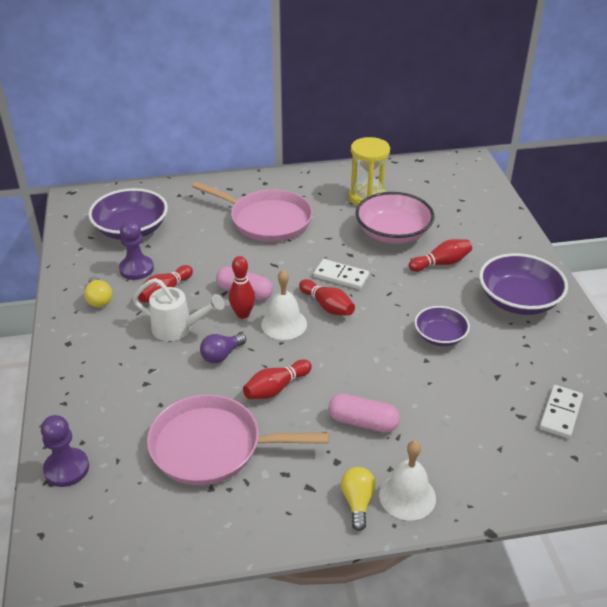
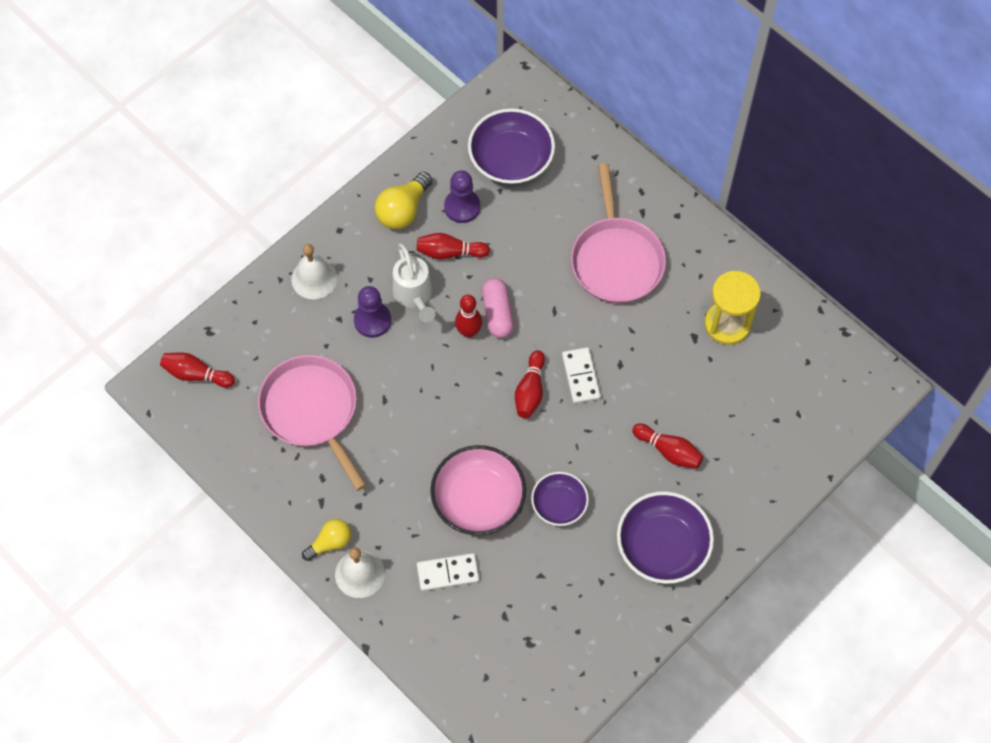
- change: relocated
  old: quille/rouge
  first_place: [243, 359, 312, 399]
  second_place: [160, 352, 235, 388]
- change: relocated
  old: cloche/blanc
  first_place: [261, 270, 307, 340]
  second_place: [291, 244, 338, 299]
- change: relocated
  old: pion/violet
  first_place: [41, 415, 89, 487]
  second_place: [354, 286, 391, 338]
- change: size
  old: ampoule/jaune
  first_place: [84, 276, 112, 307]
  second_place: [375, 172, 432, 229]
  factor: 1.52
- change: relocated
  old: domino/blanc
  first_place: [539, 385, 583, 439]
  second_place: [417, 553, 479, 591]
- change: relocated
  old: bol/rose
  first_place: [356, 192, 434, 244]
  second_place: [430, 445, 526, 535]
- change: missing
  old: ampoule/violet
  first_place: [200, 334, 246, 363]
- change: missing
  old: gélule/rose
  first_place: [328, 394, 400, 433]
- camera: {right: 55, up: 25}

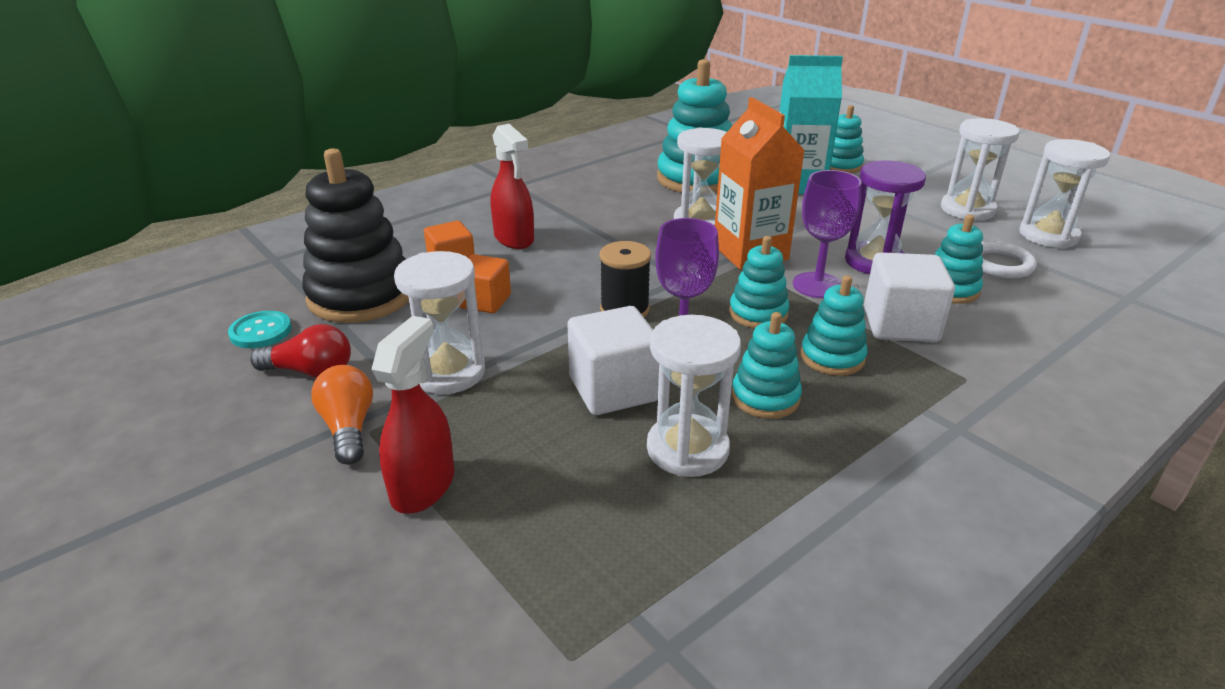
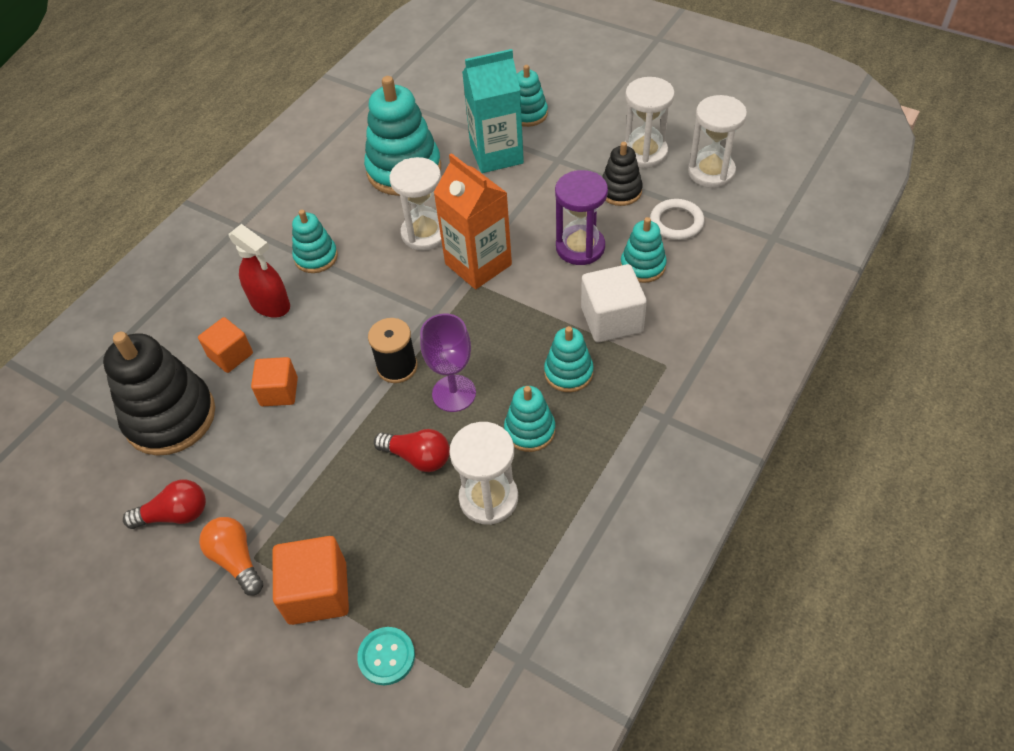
- change: exchanged
  old: vaporisateur/rouge
  new: cube/orange
  first_place: [371, 316, 455, 514]
  second_place: [273, 536, 349, 625]
- change: relocated
  old: jouet à empiler/turquoise
  first_place: [729, 236, 790, 328]
  second_place: [292, 210, 338, 273]
- change: relocated
  old: bouton/turquoise
  first_place: [228, 311, 292, 348]
  second_place: [357, 627, 415, 685]
- change: exchanged
  old: cube/blanc
  new: ampoule/rouge
  first_place: [567, 306, 659, 415]
  second_place: [374, 429, 450, 472]
- change: appeared
  new: jouet à empiler/noir
  second_place: [602, 142, 643, 206]
- change: missing
  old: sablier/blanc
  first_place: [394, 251, 485, 394]
- change: missing
  old: verre à pied/violet
  first_place: [793, 170, 862, 298]
- camera: {right: -15, up: 20}

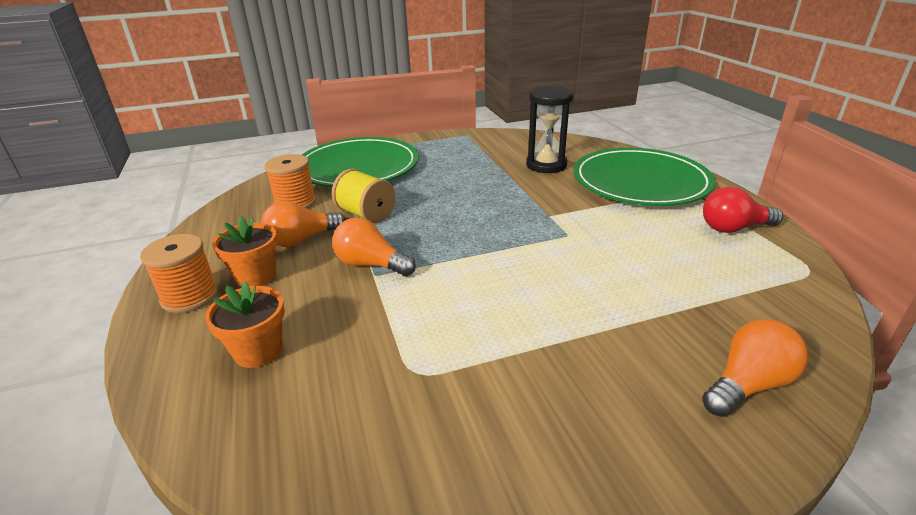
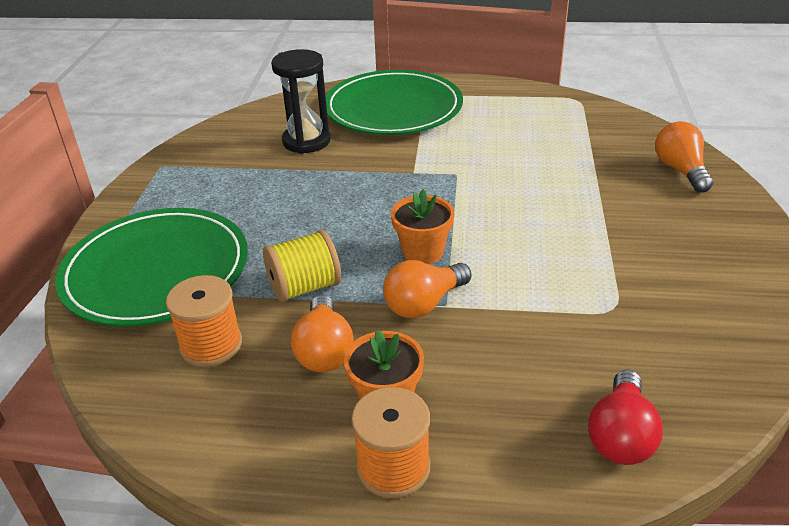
- change: relocated
  old: pot de fleurs/orange
  first_place: [205, 282, 285, 368]
  second_place: [391, 189, 454, 264]
- change: relocated
  old: ampoule/rouge
  first_place: [703, 187, 783, 233]
  second_place: [588, 370, 663, 465]
- camera: {right: -65, up: 5}

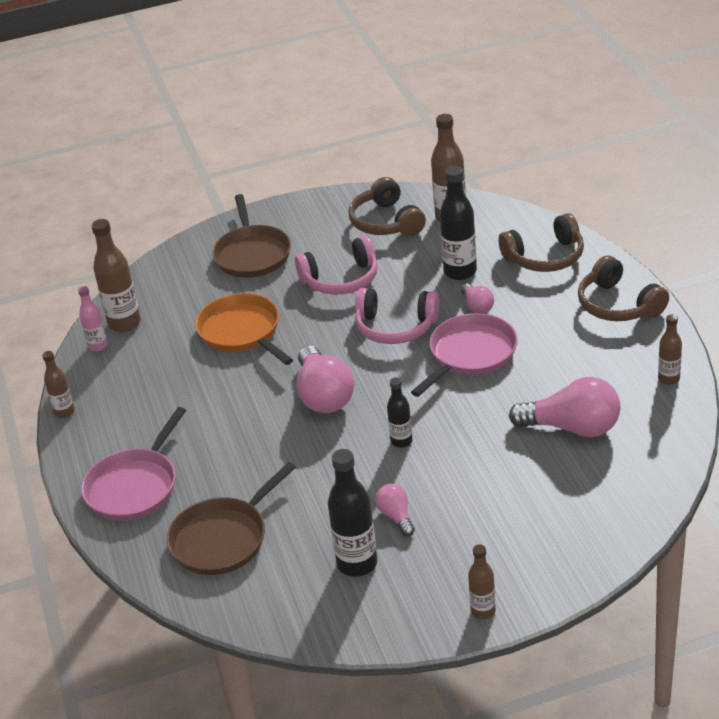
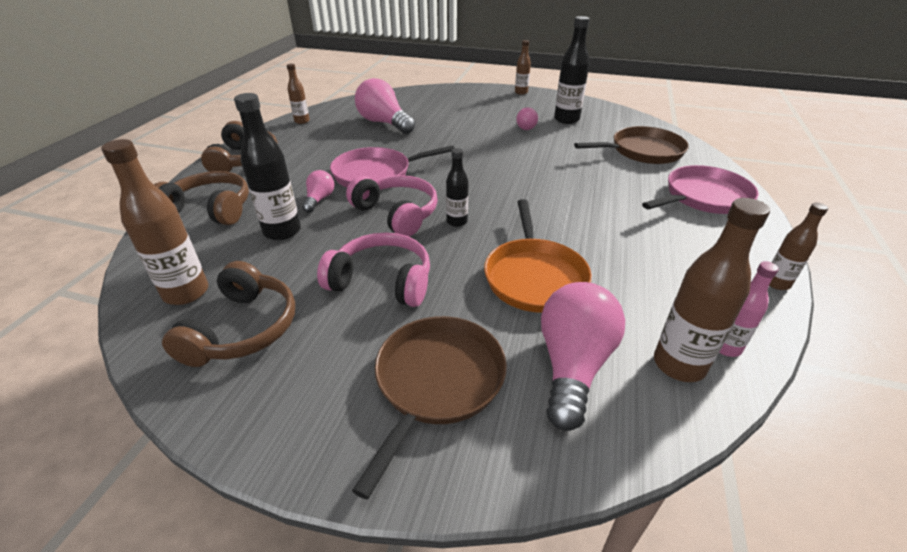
- change: relocated
  old: bouteille/noir
  first_place: [387, 377, 413, 448]
  second_place: [446, 148, 468, 227]
- change: relocated
  old: ampoule/rose
  first_place: [296, 345, 354, 413]
  second_place: [541, 282, 625, 431]
- camera: {right: -150, up: 0}

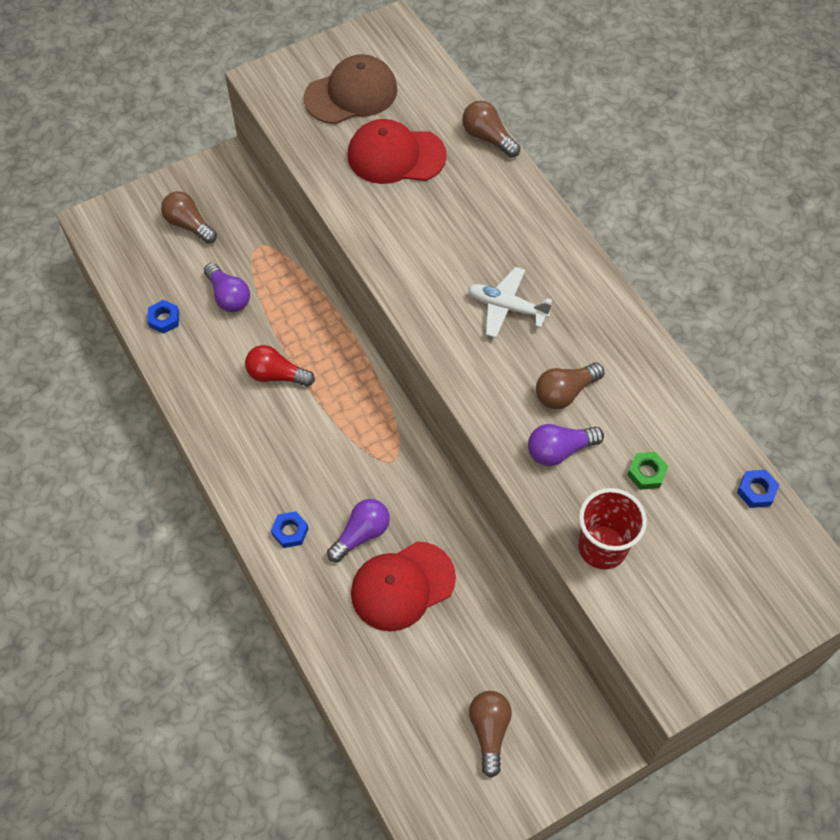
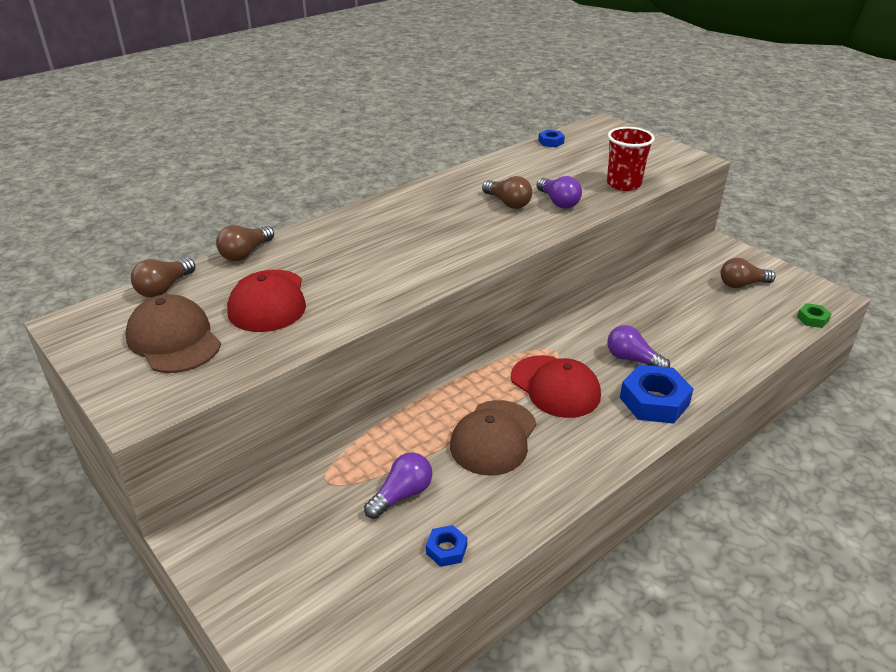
- change: relocated
  old: ampoule/marron
  first_place: [161, 191, 217, 244]
  second_place: [131, 258, 195, 298]
- change: exchanged
  old: ampoule/rouge
  new: casquette/marron
  first_place: [245, 345, 315, 387]
  second_place: [450, 400, 536, 476]
- change: relocated
  old: casquette/rouge
  first_place: [351, 541, 456, 631]
  second_place: [511, 355, 601, 418]
- change: size
  old: écrou/bleu
  first_place: [271, 511, 309, 548]
  second_place: [620, 365, 694, 424]
  factor: 1.99
- change: relocated
  old: écrou/vert
  first_place: [627, 452, 669, 490]
  second_place: [797, 303, 831, 328]
- change: missing
  old: avion/blanc
  first_place: [468, 267, 552, 338]
- camera: {right: -100, up: -25}

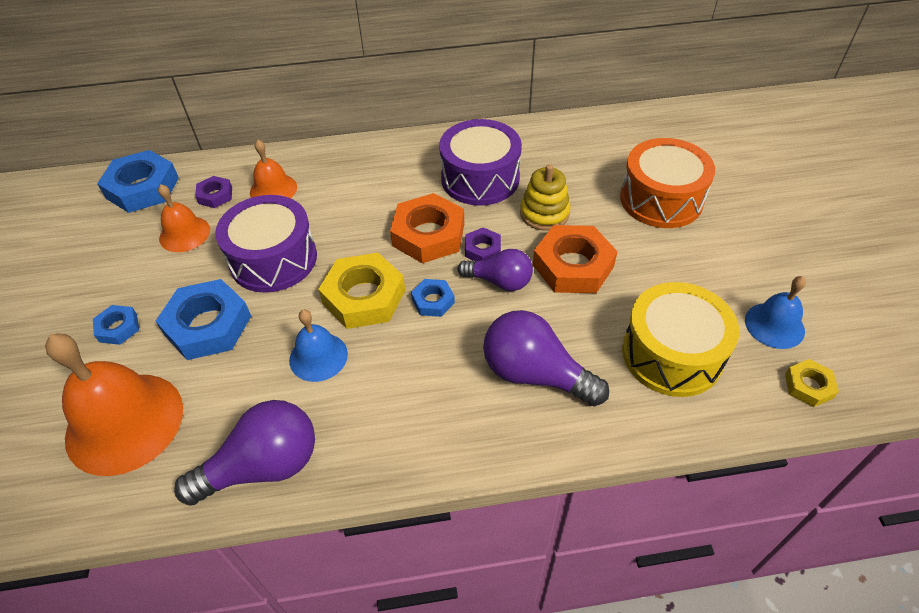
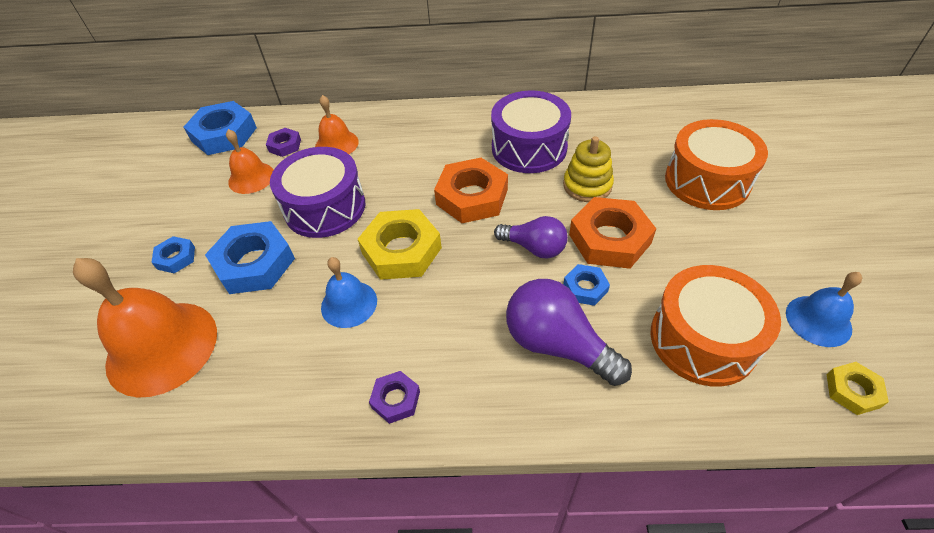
- change: relocated
  old: écrou/violet
  first_place: [465, 227, 501, 261]
  second_place: [369, 371, 420, 424]
- change: relocated
  old: écrou/bleu
  first_place: [411, 279, 455, 317]
  second_place: [563, 264, 610, 306]
- change: colour
  old: tambour/jaune
  new: tambour/orange
  first_place: [622, 282, 739, 397]
  second_place: [651, 265, 781, 386]
- change: missing
  old: ampoule/violet
  first_place: [174, 400, 315, 506]
- camera: {right: 10, up: 0}

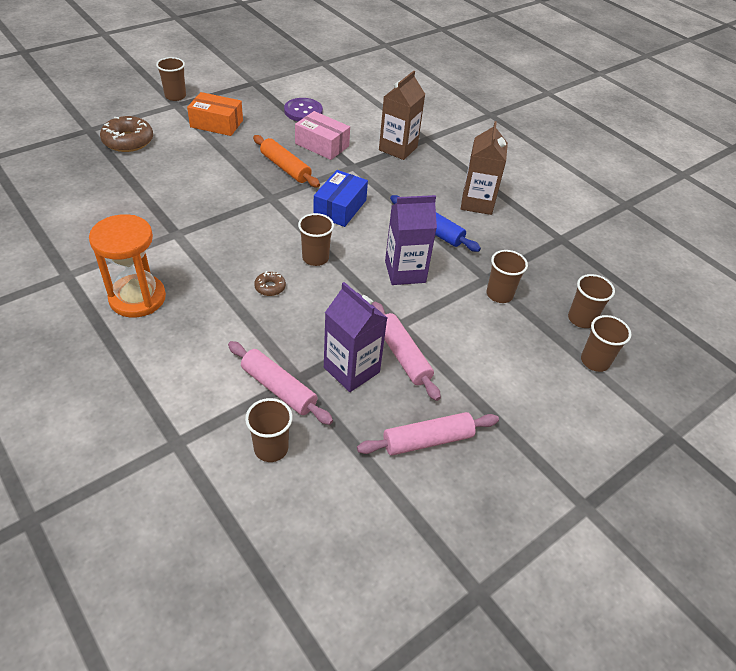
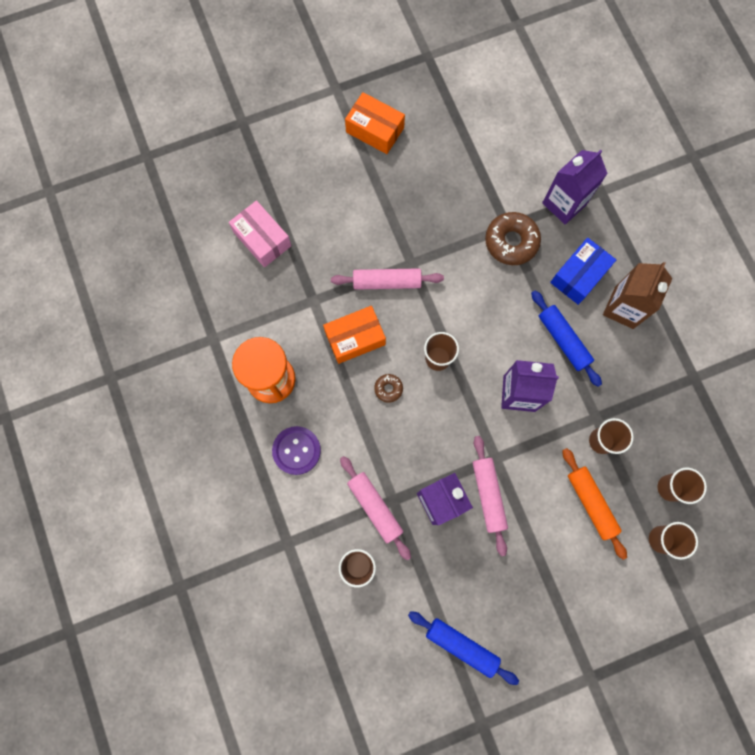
- change: relocated
  old: boîte/rose
  first_place: [295, 111, 350, 160]
  second_place: [229, 200, 291, 267]
- change: relocated
  old: bouton/violet
  first_place: [284, 98, 323, 121]
  second_place: [272, 426, 321, 475]
- change: appeared
  new: boîte/orange
  second_place: [323, 306, 386, 364]
- change: relocated
  old: rouleau à pâtisserie/rose
  first_place: [357, 412, 499, 455]
  second_place: [331, 268, 444, 290]
- change: appeared
  new: rouleau à pâtisserie/bleu
  second_place: [408, 611, 519, 685]
- change: relocated
  old: beignet/marron
  first_place: [100, 116, 153, 152]
  second_place: [485, 212, 541, 265]
- change: colour
  old: brique de lait/marron
  new: brique de lait/violet
  first_place: [379, 71, 425, 160]
  second_place: [542, 150, 608, 225]
- change: relocated
  old: boîte/bleu
  first_place: [313, 170, 368, 227]
  second_place: [550, 238, 616, 305]
- change: relocated
  old: rouleau à pâtisserie/orange
  first_place: [253, 135, 320, 188]
  second_place: [562, 448, 627, 560]
- change: missing
  old: gobelet/marron
  first_place: [156, 57, 186, 101]
- camera: {right: 20, up: 30}

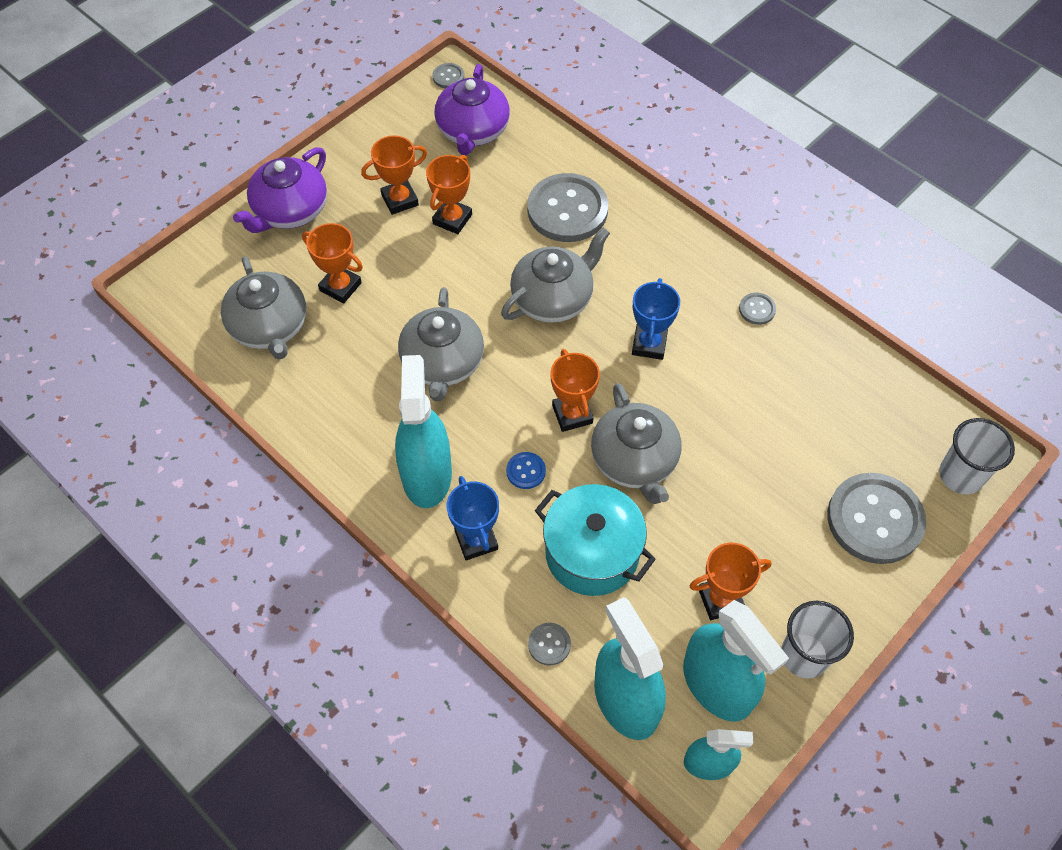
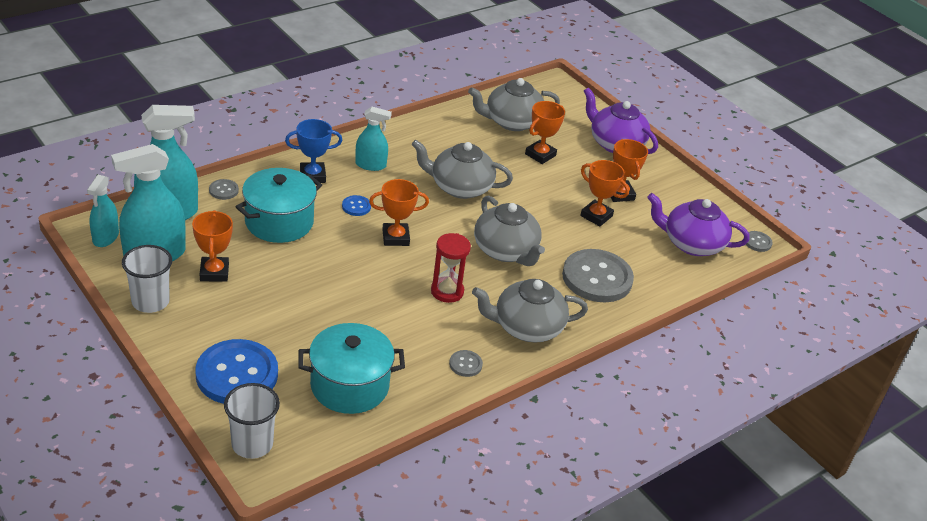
- change: colour
  old: bouton/gris
  new: bouton/bleu
  first_place: [827, 473, 926, 564]
  second_place: [196, 339, 278, 404]
- change: appeared
  new: marmite/turquoise
  second_place: [298, 323, 405, 414]
- change: size
  old: vaporisateur/turquoise
  first_place: [395, 355, 452, 508]
  second_place: [355, 106, 392, 171]
  factor: 0.58
- change: exchanged
  old: trophée/bleu
  new: sablier/rouge
  first_place: [632, 278, 680, 360]
  second_place: [431, 233, 471, 303]
- change: relocated
  old: théière/gris
  first_place: [591, 383, 681, 504]
  second_place: [472, 279, 588, 342]
- camera: {right: 95, up: -20}

